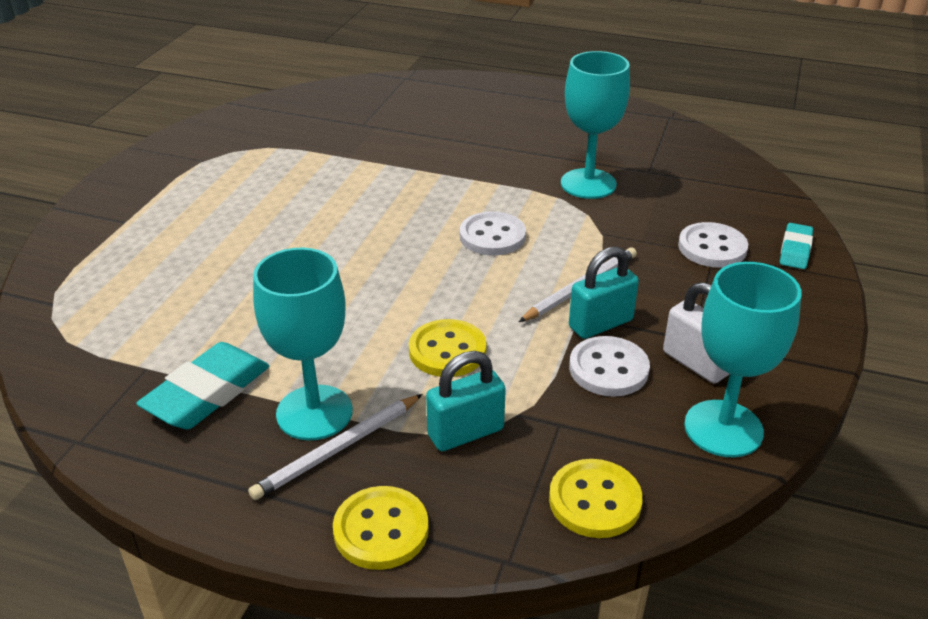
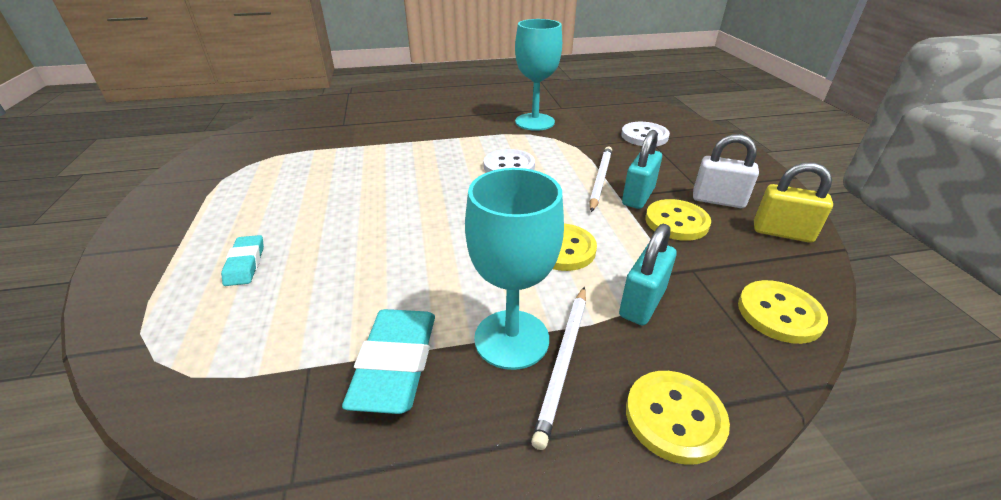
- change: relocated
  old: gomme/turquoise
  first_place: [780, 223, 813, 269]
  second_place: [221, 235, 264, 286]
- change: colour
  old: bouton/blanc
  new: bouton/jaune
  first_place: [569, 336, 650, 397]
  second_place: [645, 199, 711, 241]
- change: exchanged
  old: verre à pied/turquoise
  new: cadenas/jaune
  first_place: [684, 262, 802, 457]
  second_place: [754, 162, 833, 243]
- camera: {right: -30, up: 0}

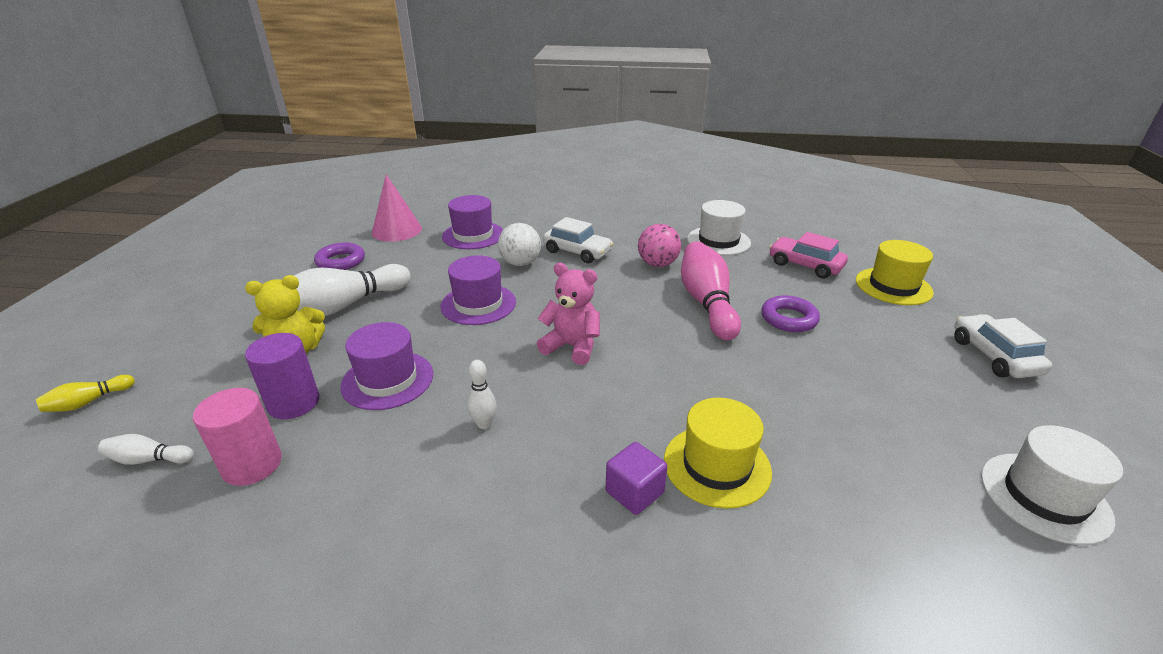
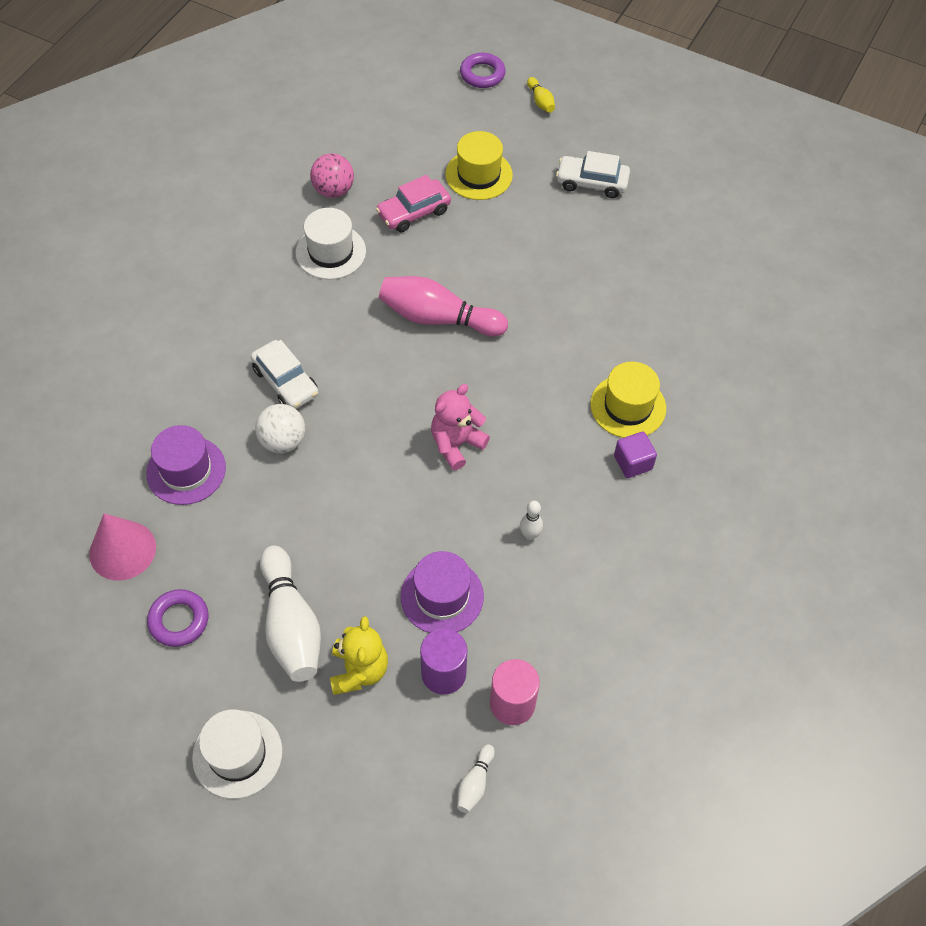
- change: relocated
  old: chapeau/blanc
  first_place: [981, 425, 1123, 545]
  second_place: [192, 709, 282, 799]
- change: spun
  old: voiture/blanc
  first_place: [543, 217, 613, 263]
  second_place: [251, 340, 319, 409]
  degrees: 90
- change: relocated
  old: balle/rose
  first_place: [638, 224, 681, 267]
  second_place: [310, 153, 354, 198]
- change: relocated
  old: anneau/violet
  first_place: [762, 295, 820, 332]
  second_place: [460, 53, 506, 88]
- change: relocated
  old: quille/jaune
  first_place: [36, 375, 135, 412]
  second_place: [527, 77, 555, 113]
- change: missing
  old: chapeau/violet
  first_place: [440, 255, 516, 325]
- camera: {right: -70, up: 25}

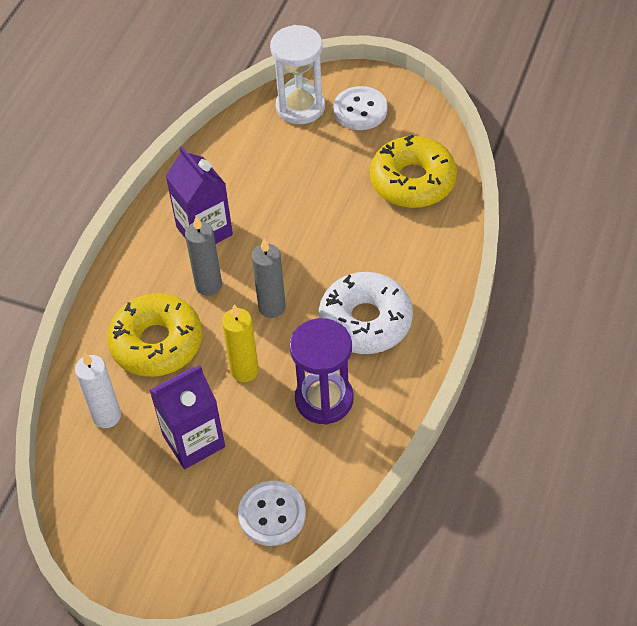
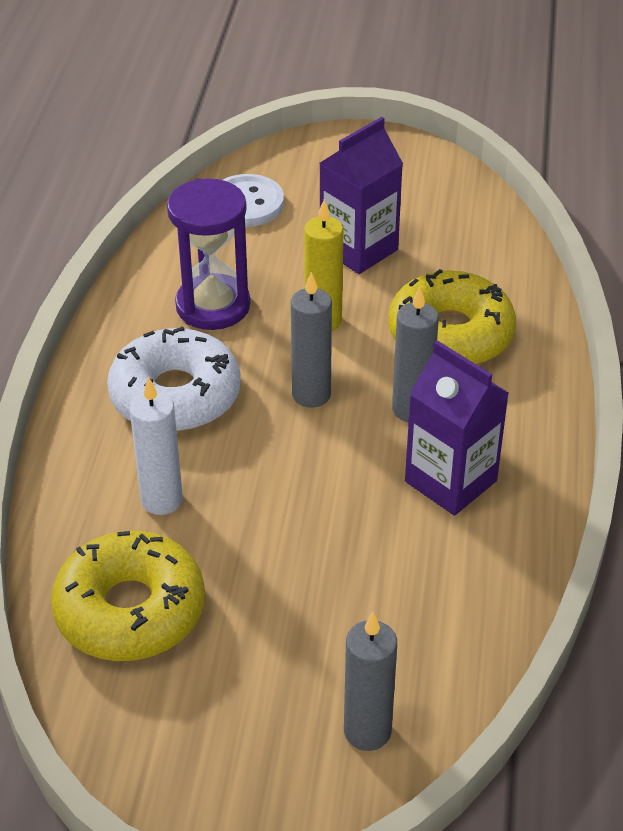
- change: relocated
  old: bougie/blanc
  first_place: [75, 352, 121, 428]
  second_place: [130, 377, 183, 515]
- change: exchanged
  old: sablier/blanc
  new: bougie/gris
  first_place: [270, 25, 325, 124]
  second_place: [344, 612, 397, 751]
- change: missing
  old: bouton/blanc
  first_place: [333, 86, 388, 130]
- camera: {right: 165, up: -10}

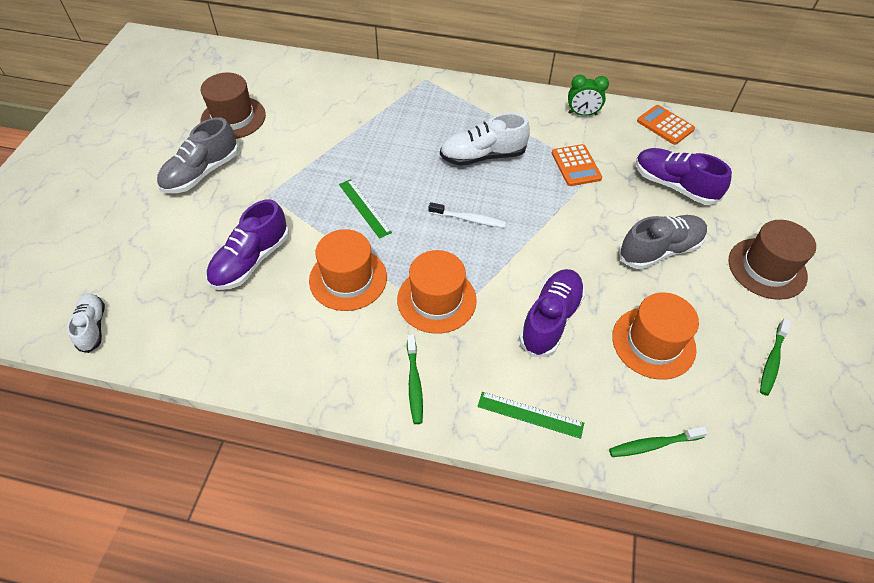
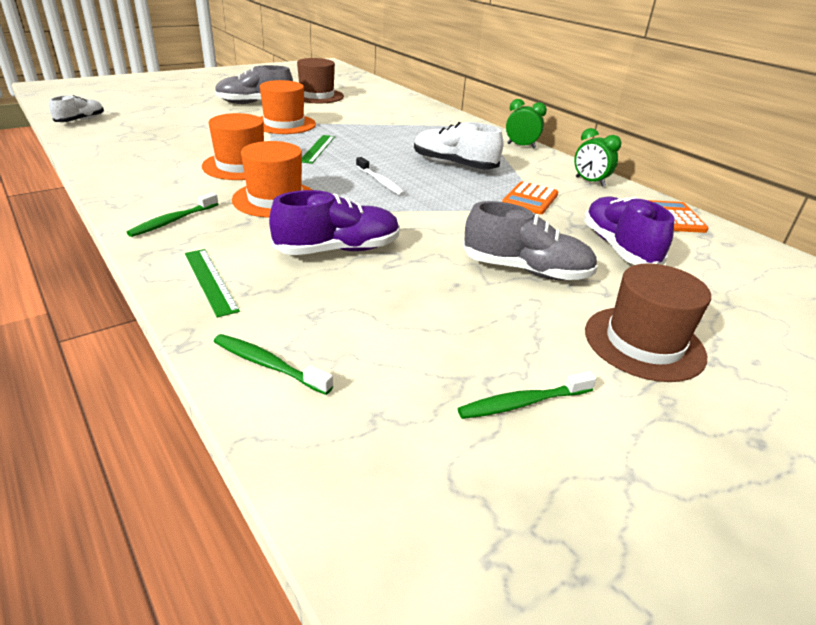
- change: relocated
  old: chapeau/orange
  first_place: [612, 292, 699, 380]
  second_place: [260, 80, 316, 134]
- change: appeared
  new: réveil/vert
  second_place: [506, 99, 547, 149]
- change: missing
  old: chaussure/violet
  first_place: [206, 199, 289, 290]
- camera: {right: 40, up: -20}

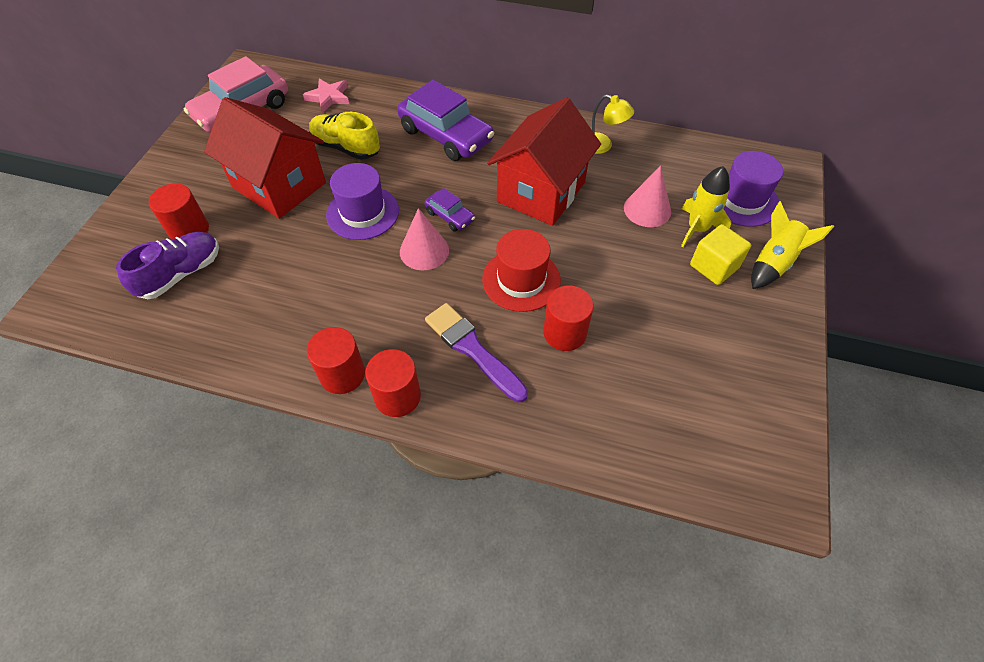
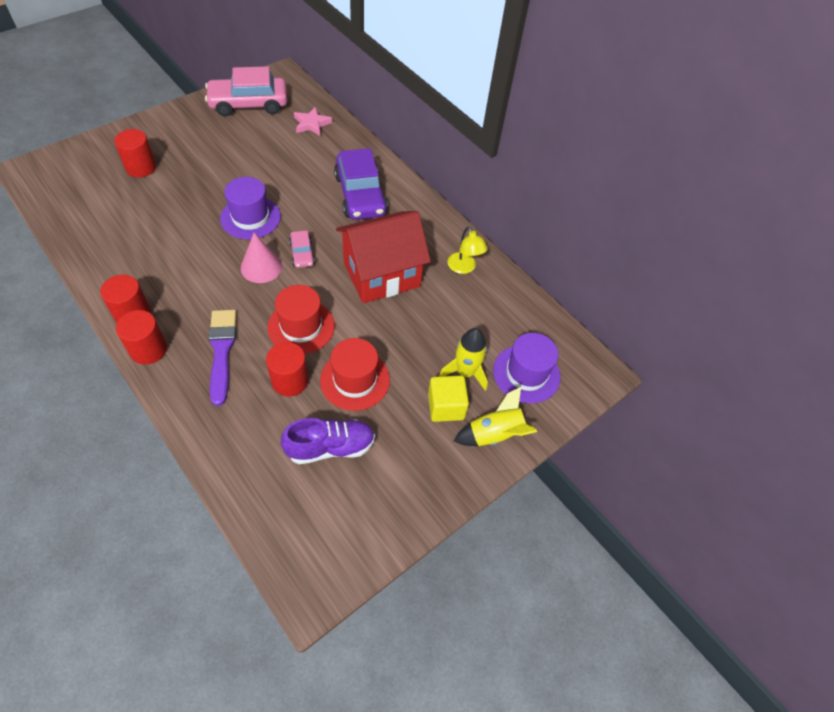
- change: relocated
  old: chaussure/violet
  first_place: [116, 232, 219, 299]
  second_place: [281, 418, 375, 464]
- change: colour
  old: voiture/violet
  new: voiture/rose
  first_place: [424, 188, 475, 232]
  second_place: [289, 231, 315, 268]
- change: appeared
  new: chapeau/rouge
  second_place: [320, 338, 390, 411]
- change: missing
  old: maison/rouge
  first_place: [204, 97, 326, 219]
- change: missing
  old: chaussure/jaune
  first_place: [309, 112, 380, 160]
- change: missing
  old: cône/rose
  first_place: [624, 166, 671, 227]
- camera: {right: 30, up: 0}

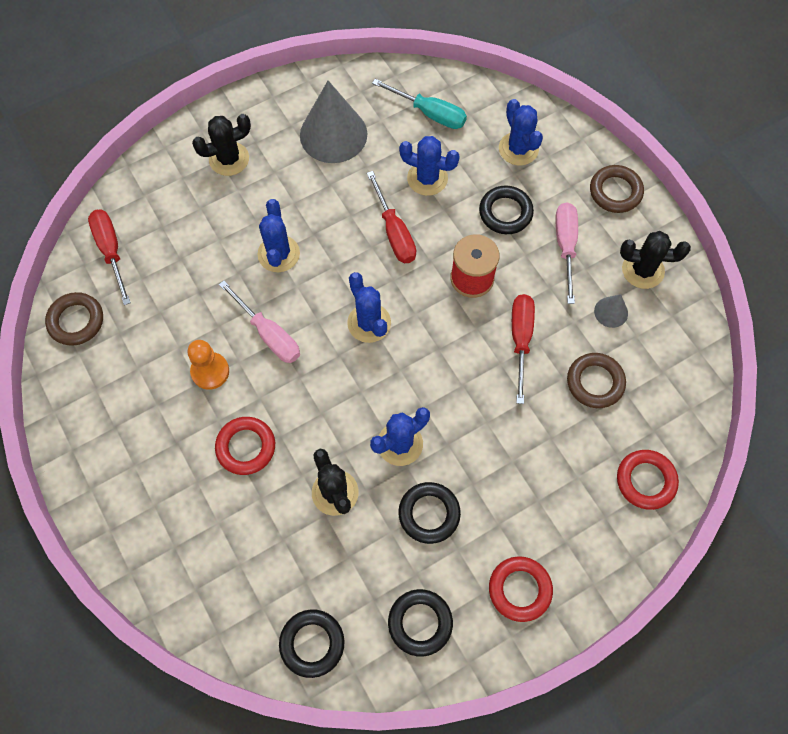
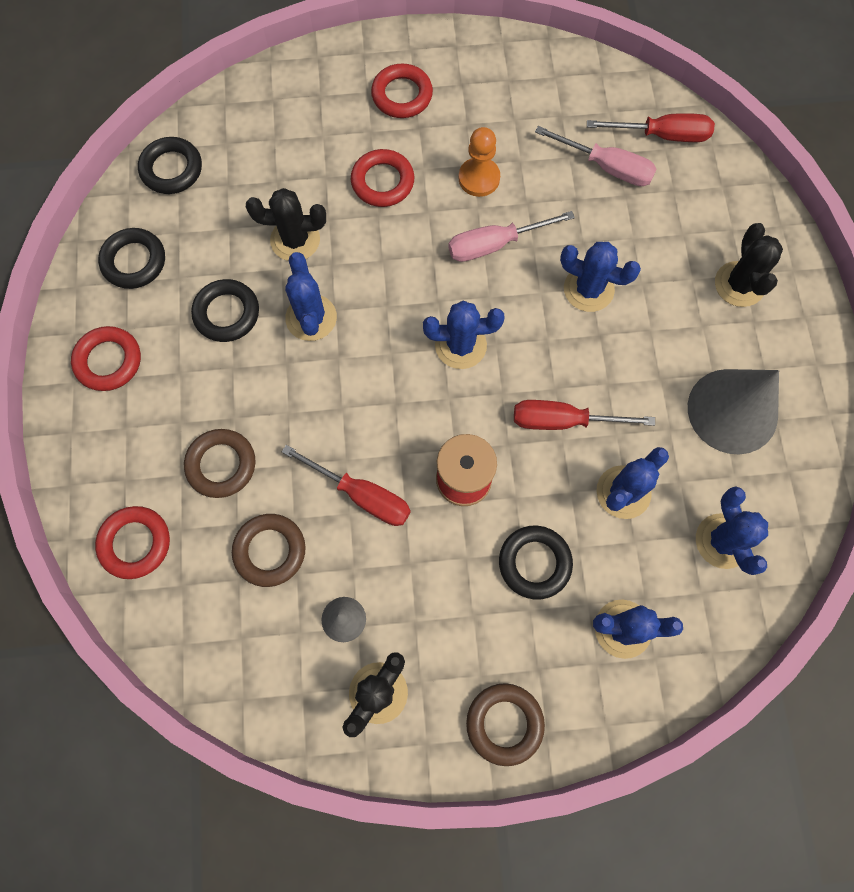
- change: relocated
  old: anneau/marron
  first_place: [45, 292, 103, 346]
  second_place: [184, 429, 255, 498]
- change: appeared
  new: anneau/rouge
  second_place: [371, 64, 433, 118]
- change: relocated
  old: tournevis/rose
  first_place: [555, 202, 578, 304]
  second_place: [535, 126, 657, 186]
- change: exchanged
  old: tournevis/turquoise
  new: cactus/bleu
  first_place: [372, 79, 467, 129]
  second_place: [696, 487, 768, 575]
- camera: {right: 115, up: 5}

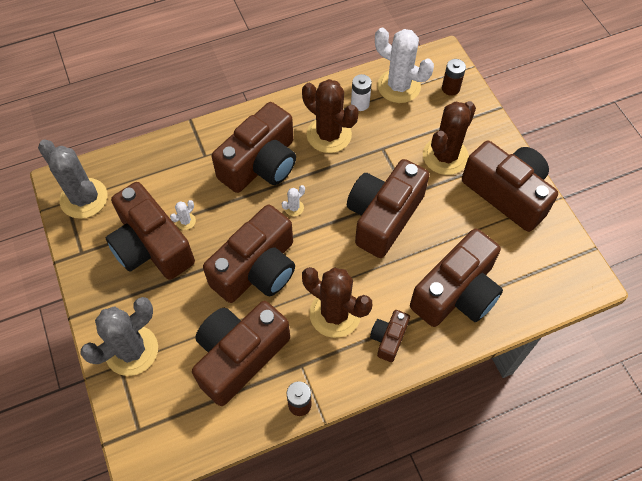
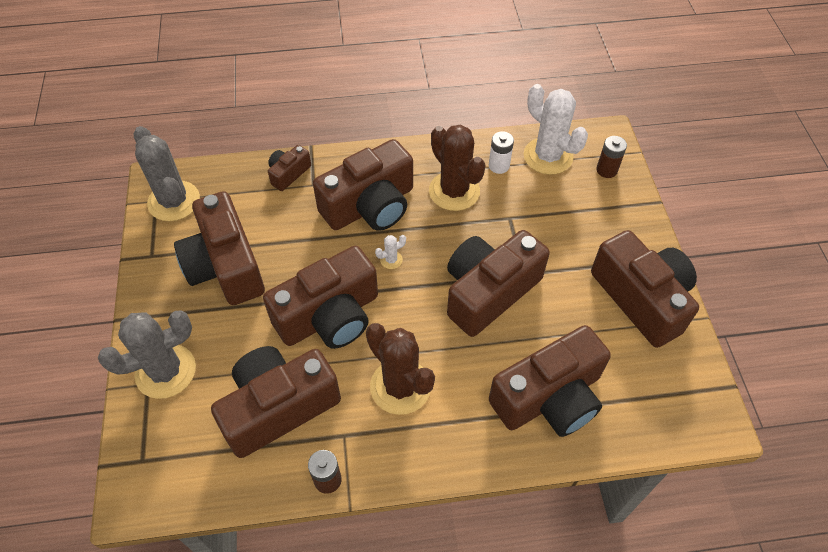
- change: relocated
  old: appareil photo/marron
  first_place: [370, 310, 410, 362]
  second_place: [268, 145, 311, 191]
- change: missing
  old: cactus/blanc
  first_place: [170, 200, 196, 230]
- change: missing
  old: cactus/marron
  first_place: [423, 101, 476, 175]
- camera: {right: 15, up: -5}

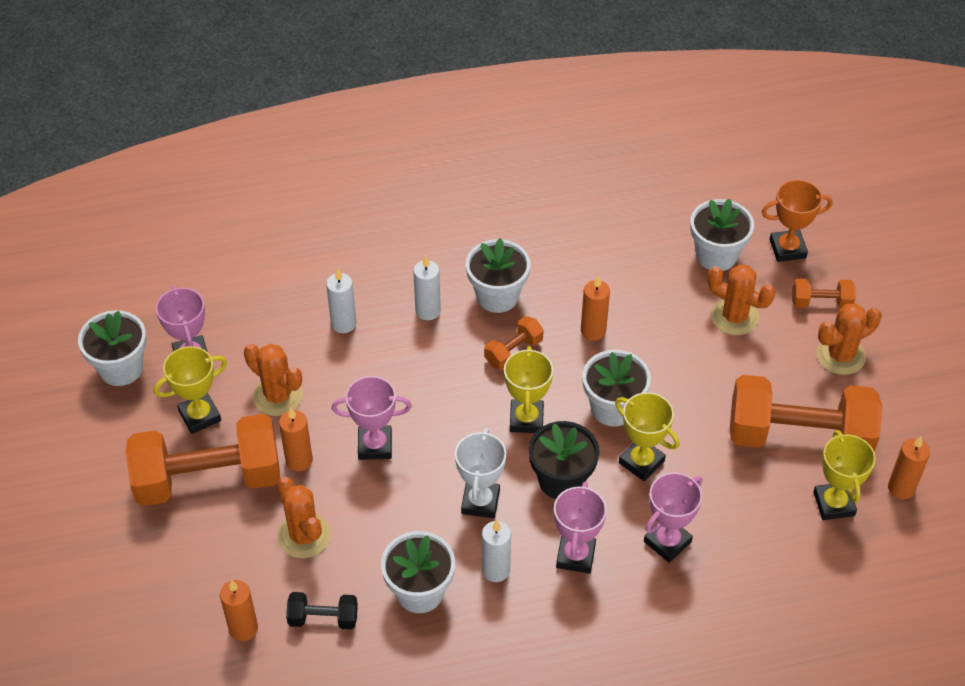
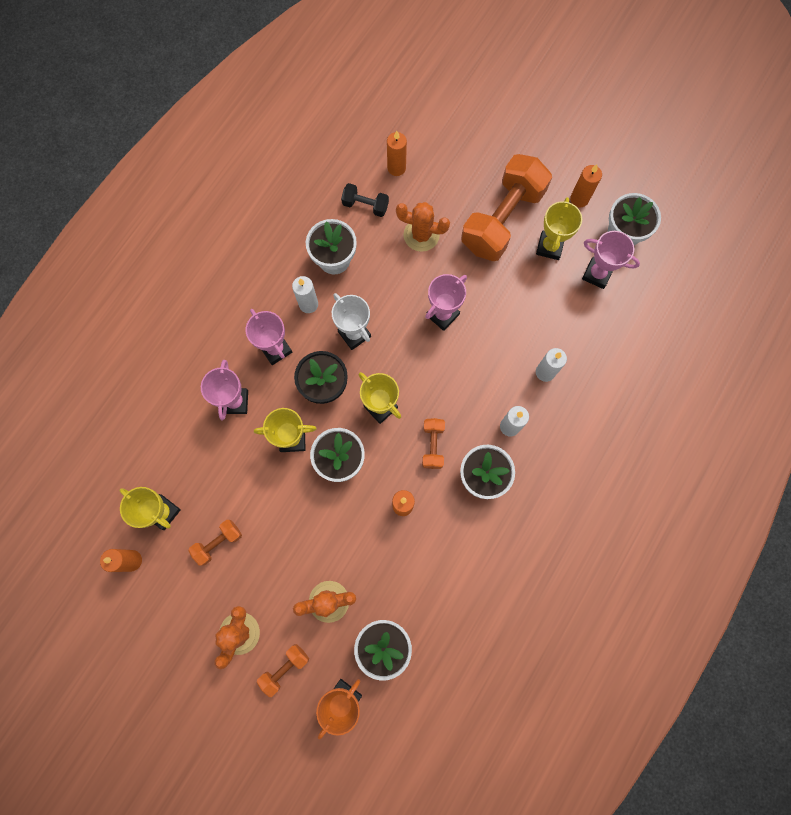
- change: size
  old: haltère/orange
  first_place: [730, 375, 882, 452]
  second_place: [188, 520, 242, 566]
  factor: 0.44
- change: spun
  old: haltère/noir
  first_place: [286, 592, 358, 630]
  second_place: [341, 183, 389, 217]
  degrees: 60
- change: relocated
  old: bougie/orange
  first_place: [279, 408, 313, 471]
  second_place: [570, 165, 602, 208]
- change: missing
  old: cactus/orange
  first_place: [244, 344, 303, 416]
- camera: {right: 135, up: 25}

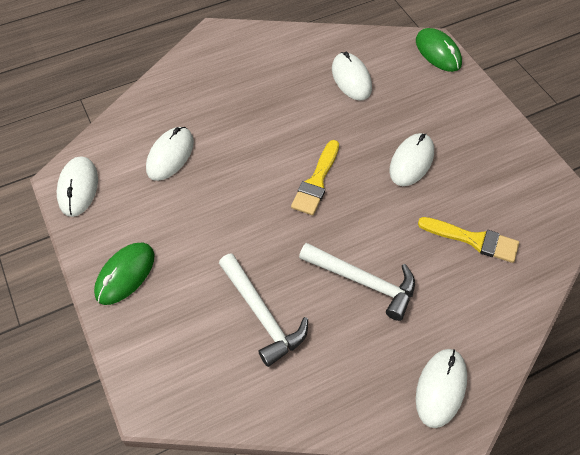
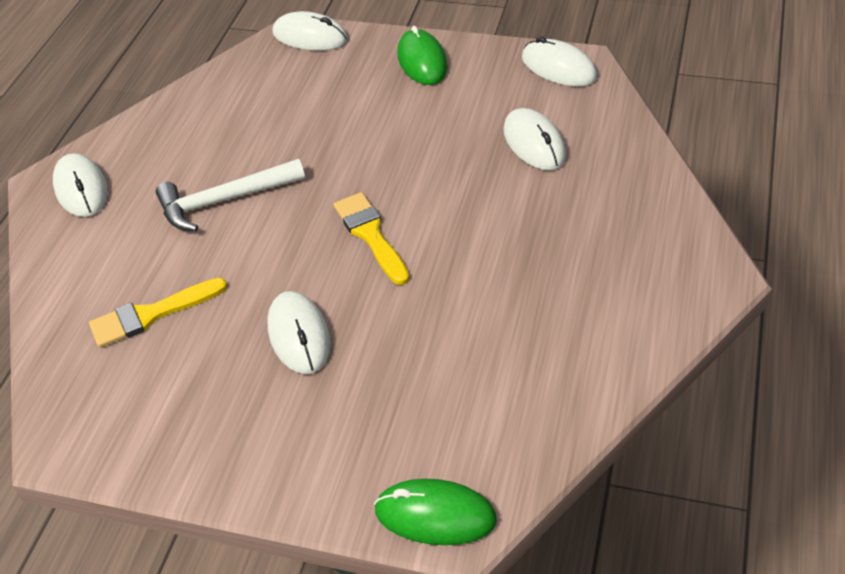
- change: relocated
  old: souris/blanc
  first_place: [332, 52, 372, 100]
  second_place: [272, 11, 348, 51]
- change: missing
  old: marteau/blanc
  first_place: [219, 253, 308, 367]
- camera: {right: 135, up: -10}

